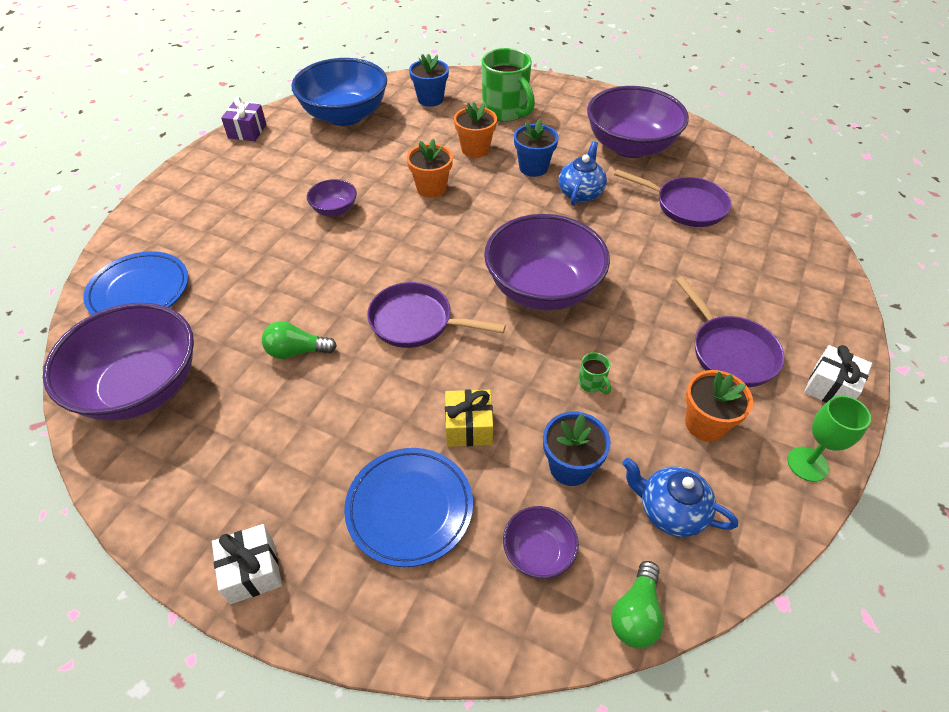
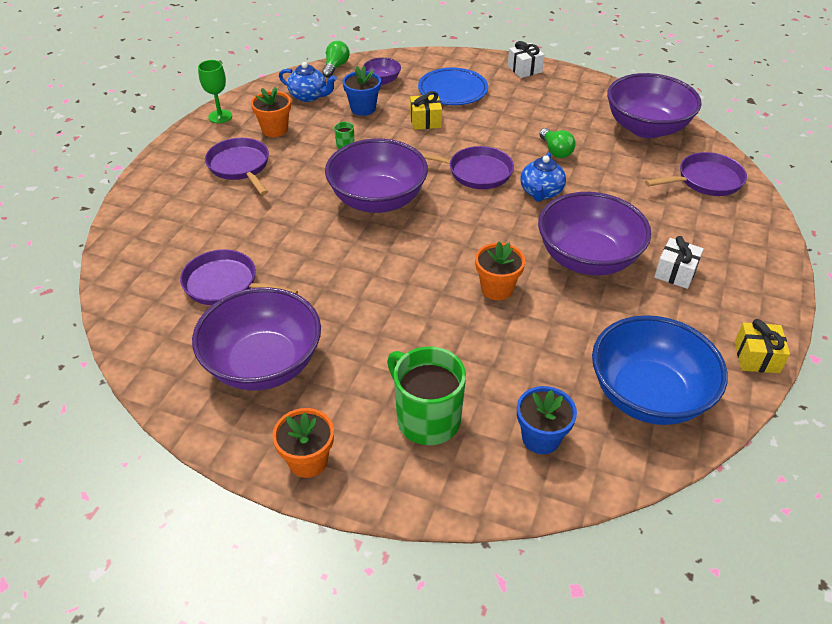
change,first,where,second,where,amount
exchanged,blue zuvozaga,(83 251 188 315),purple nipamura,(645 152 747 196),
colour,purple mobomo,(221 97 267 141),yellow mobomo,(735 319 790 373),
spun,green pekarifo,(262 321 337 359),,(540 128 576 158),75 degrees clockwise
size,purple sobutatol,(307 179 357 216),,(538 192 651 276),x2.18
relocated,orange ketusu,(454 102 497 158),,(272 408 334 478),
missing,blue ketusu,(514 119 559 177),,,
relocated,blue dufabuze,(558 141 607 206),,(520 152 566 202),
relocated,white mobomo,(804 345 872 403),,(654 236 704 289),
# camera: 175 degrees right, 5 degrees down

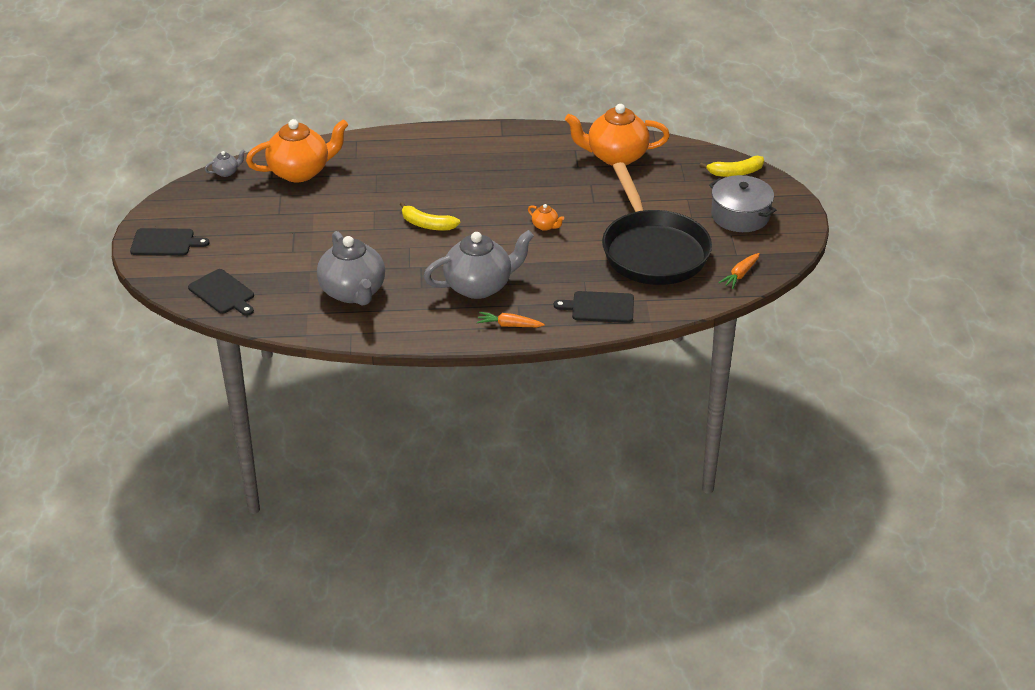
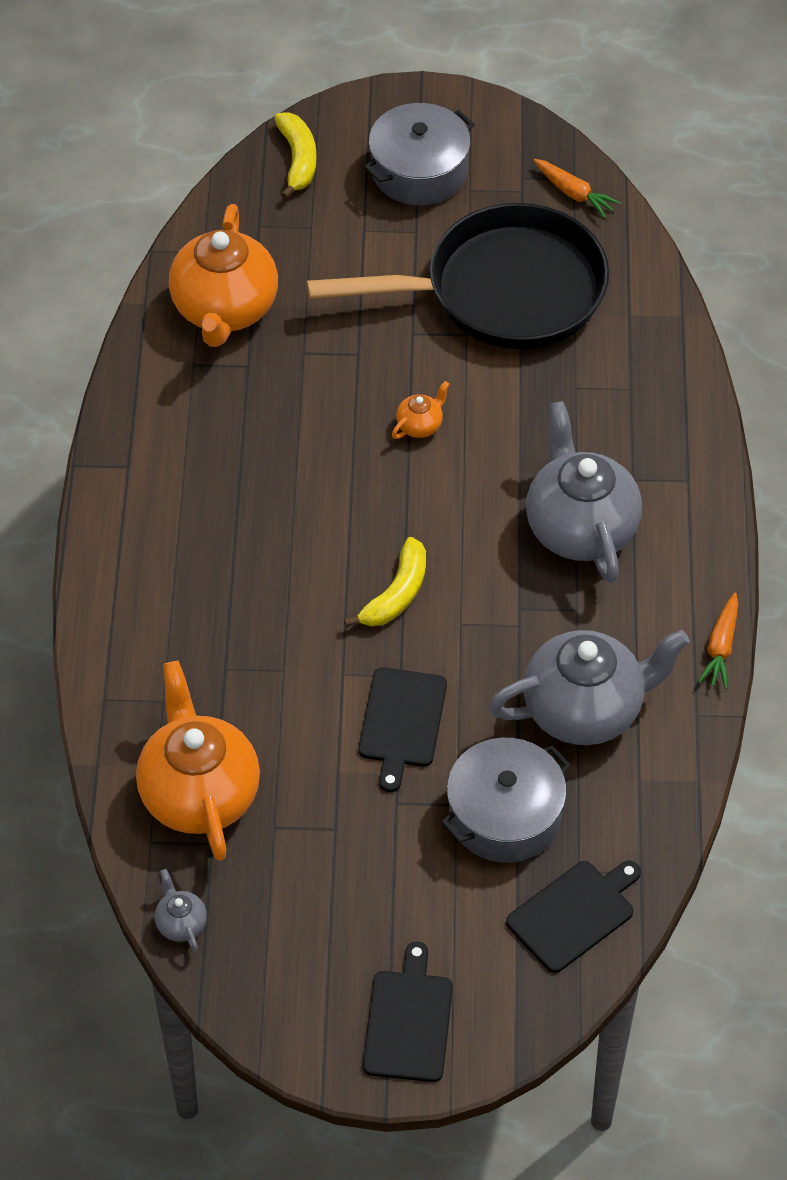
change,first,where,second,where,amount
relocated,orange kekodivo,(477 312 545 327),,(698 593 739 689),
relocated,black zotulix,(554 291 634 323),,(358 667 447 792),
appeared,,,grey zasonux,(441 738 571 863),
# camera: 85 degrees left, 15 degrees up

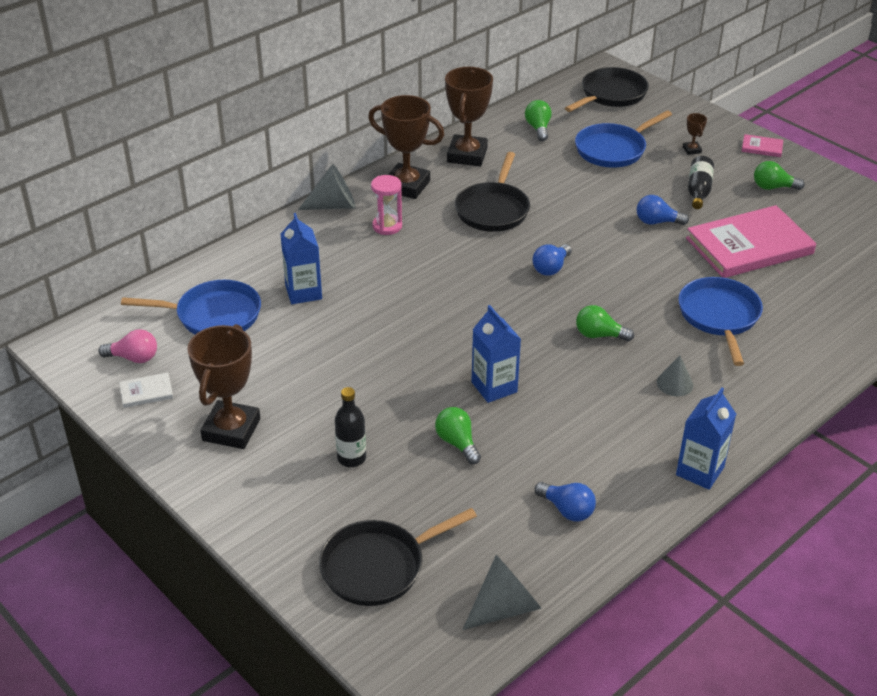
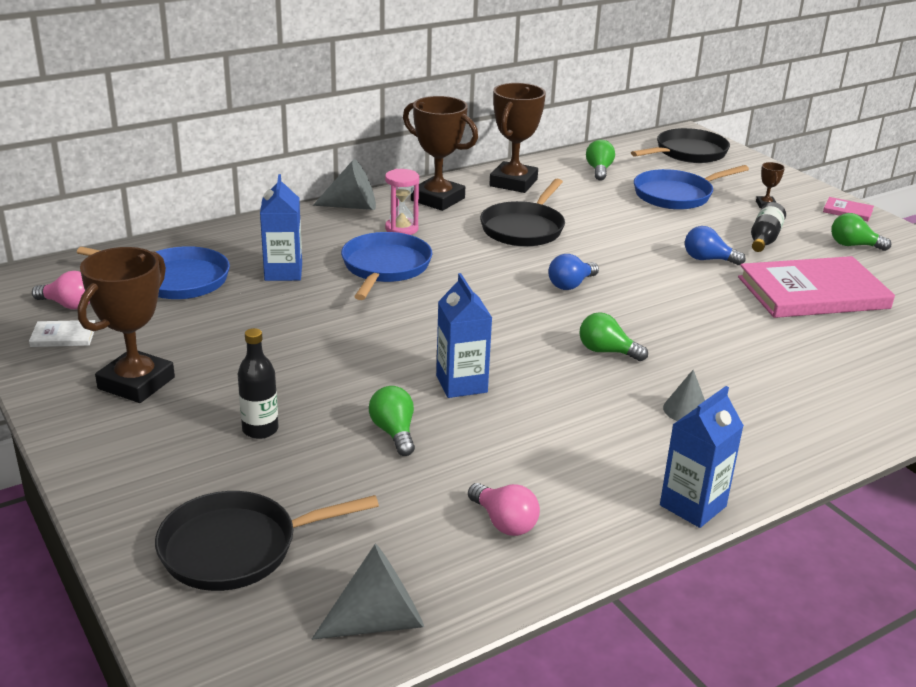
change,first,where,second,where,amount
colour,blue pekarifo,(534 482 596 521),pink pekarifo,(468 483 540 536),
relocated,blue nipamura,(678 277 763 366),,(341 232 432 300),
# camera: 10 degrees right, 10 degrees down

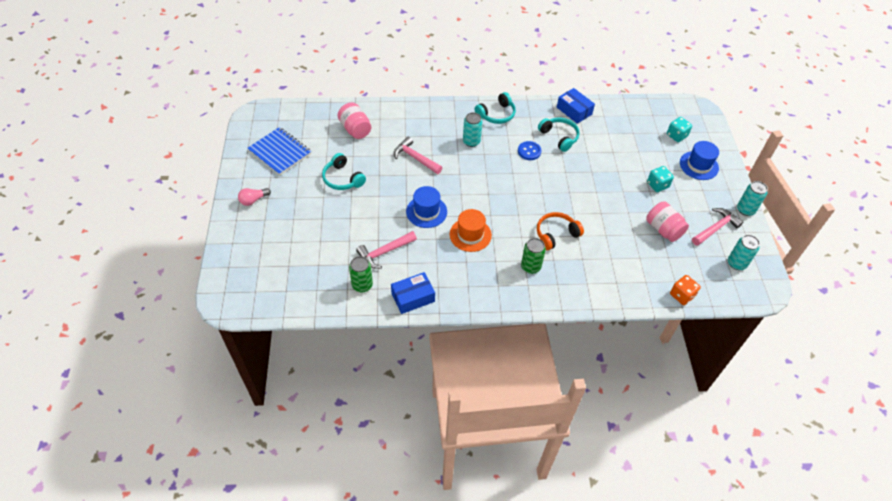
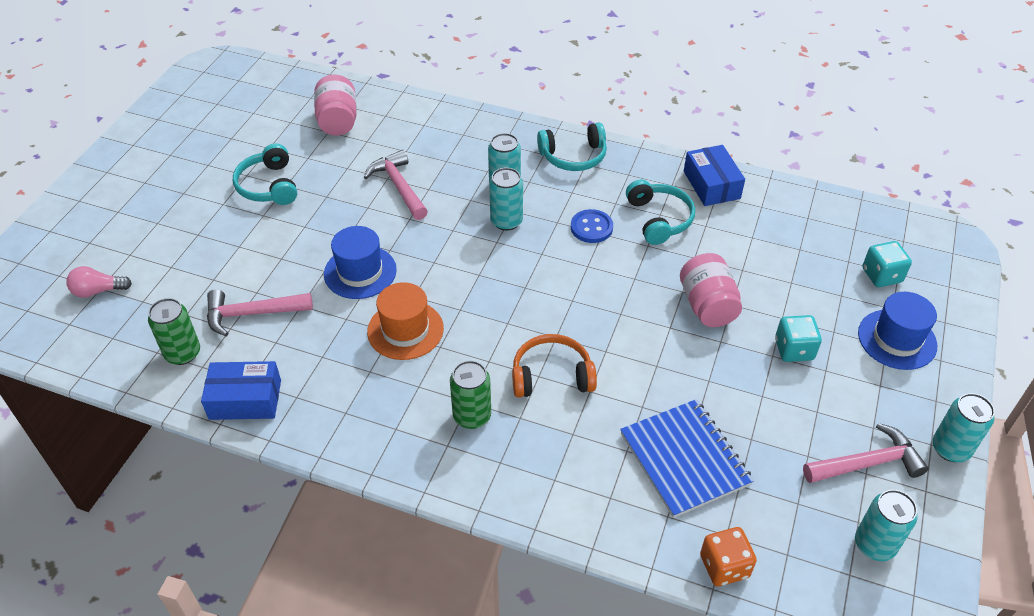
change,first,where,second,where,amount
relocated,pink pekarifo,(238 188 271 206),,(66 266 132 298),
relocated,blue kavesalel,(247 127 311 176),,(620 399 754 518),
relocated,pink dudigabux,(646 201 689 242),,(680 253 742 327),
appeared,,,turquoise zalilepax,(489 168 523 231),
# camera: 25 degrees right, 5 degrees down

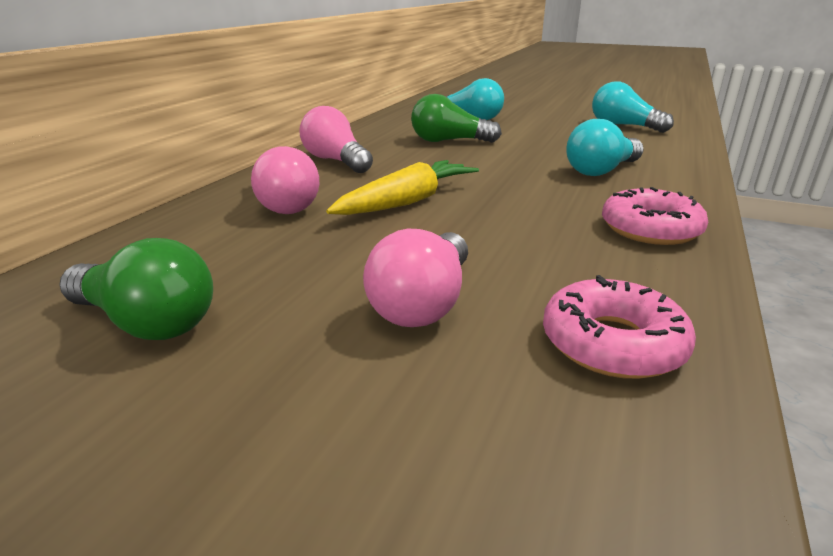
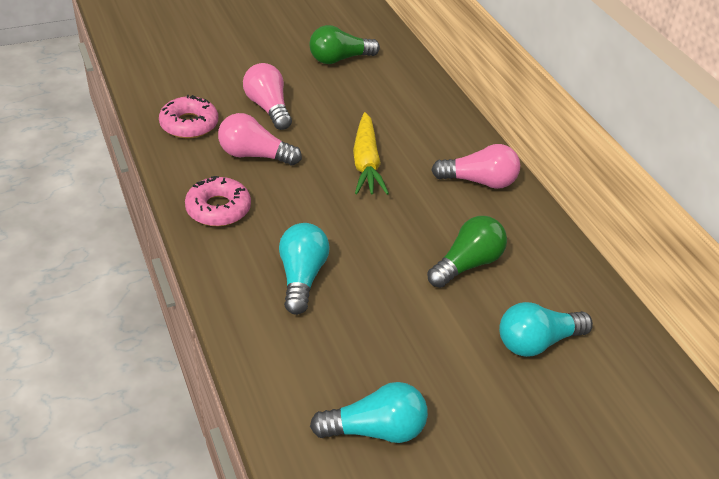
change,first,where,second,where,amount
relocated,pink pekarifo,(251 146 319 214),,(218 113 302 166),
# camera: 130 degrees right, 15 degrees up

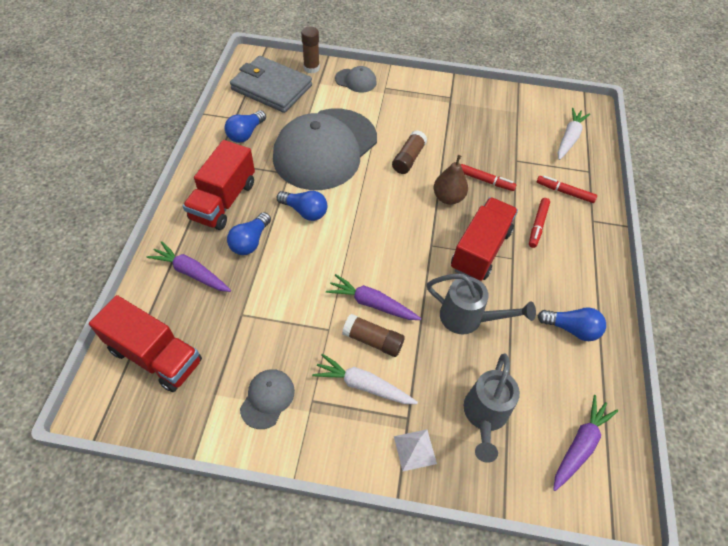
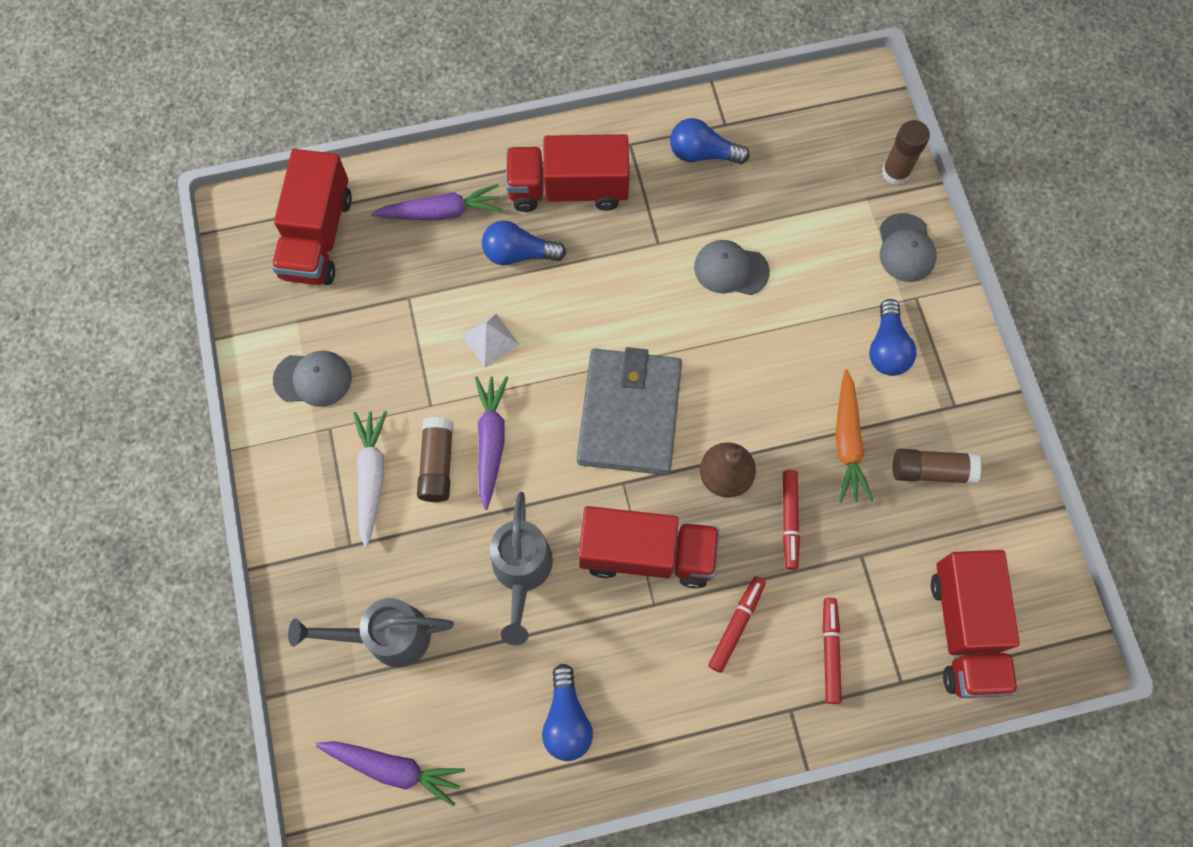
change,first,where,second,where,amount
spun,purple kekodivo,(147 241 231 292),,(371 184 502 220),75 degrees clockwise
relocated,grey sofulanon,(230 56 312 113),,(577 347 682 475),
size,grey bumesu,(273 109 377 190),,(694 240 770 295),x0.40
relocated,blue pekarifo,(277 191 327 221),,(869 299 916 376),
relocated,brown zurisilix,(392 130 427 174),,(892 449 982 484),
relocated,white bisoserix,(394 429 437 472),,(462 314 519 367),
spun,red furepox,(529 198 550 248),,(708 576 766 673),120 degrees clockwise
exchanged,white kekodivo,(558 108 590 160),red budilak,(931 550 1020 698),
appeared,,,orange kekodivo,(835 369 873 502),
# camera: 70 degrees right, 15 degrees up

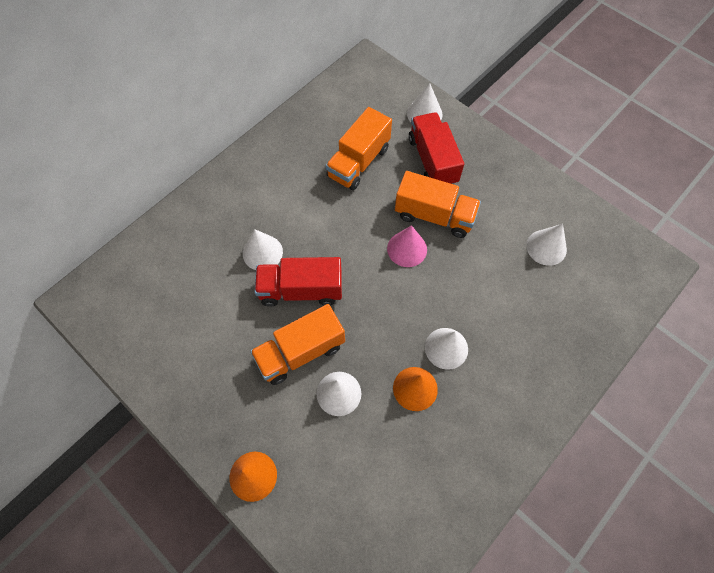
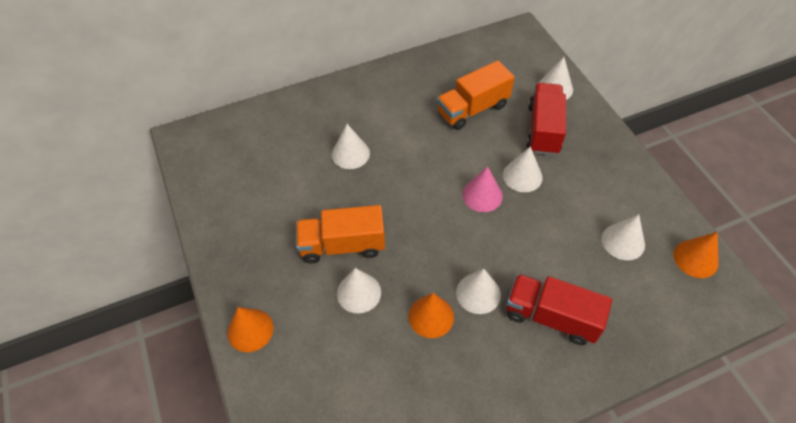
change,first,where,second,where,amount
relocated,red budilak,(255 257 342 307),,(507 274 612 345),
exchanged,orange budilak,(395 171 481 238),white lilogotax,(503 146 543 192),
appeared,,,orange lilogotax,(673 232 719 278),
# camera: 25 degrees right, 10 degrees down

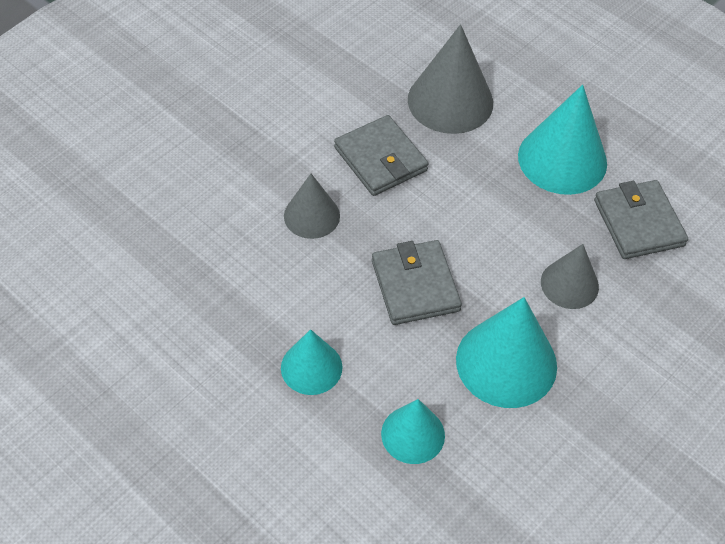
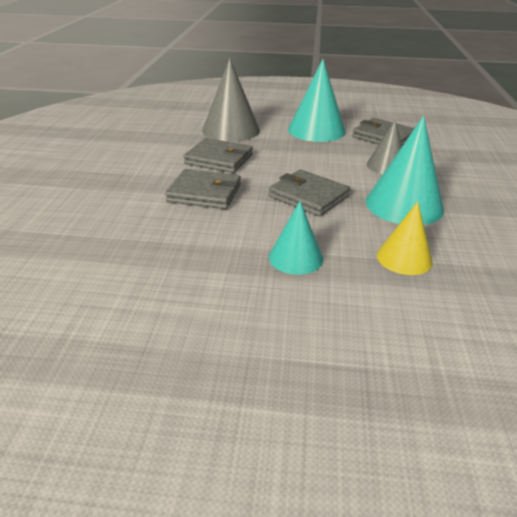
change,first,where,second,where,amount
exchanged,grey lilogotax,(284 174 340 239),grey sofulanon,(165 169 241 209),
colour,turquoise lilogotax,(381 399 445 464),yellow lilogotax,(377 201 433 275),
# camera: 35 degrees left, 20 degrees down

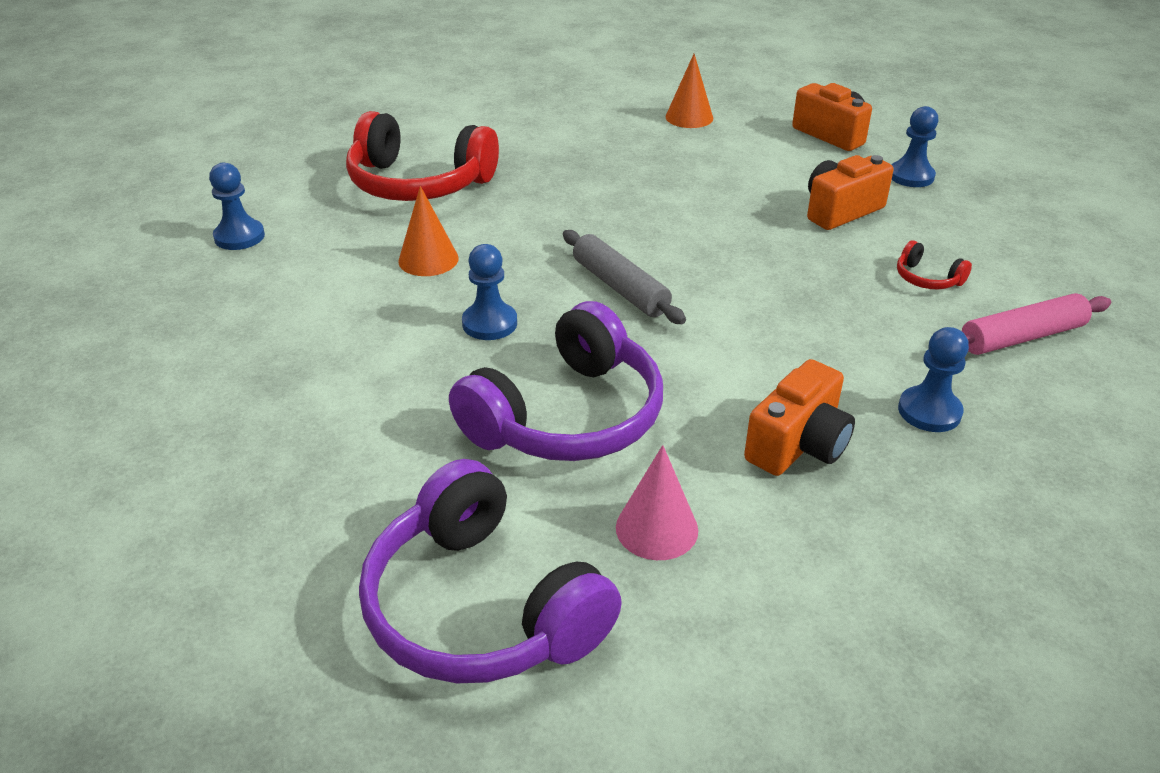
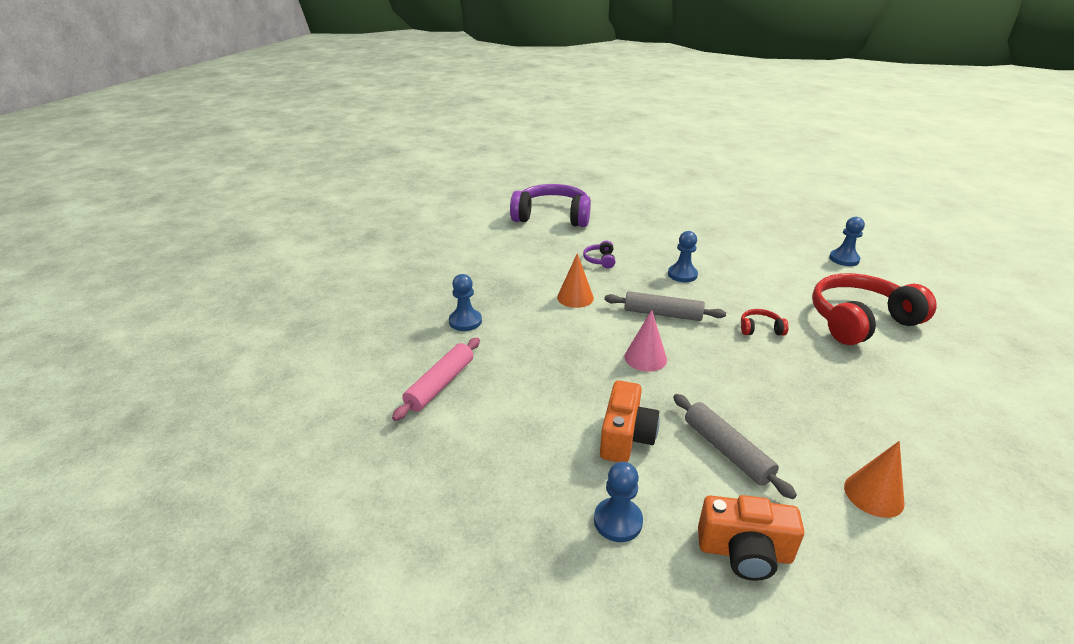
change,first,where,second,where,amount
relocated,orange lilogotax,(398 186 459 276),,(557 253 594 308),
size,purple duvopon,(449 301 663 461),,(583 241 615 268),x0.41
relocated,pink lilogotax,(616 445 698 560),,(624 310 667 372),
missing,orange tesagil,(744 359 855 476),,,
relocated,red duvopon,(897 240 972 289),,(741 309 789 336),
appeared,,,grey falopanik,(673 394 797 499),
# camera: 140 degrees right, 5 degrees down

